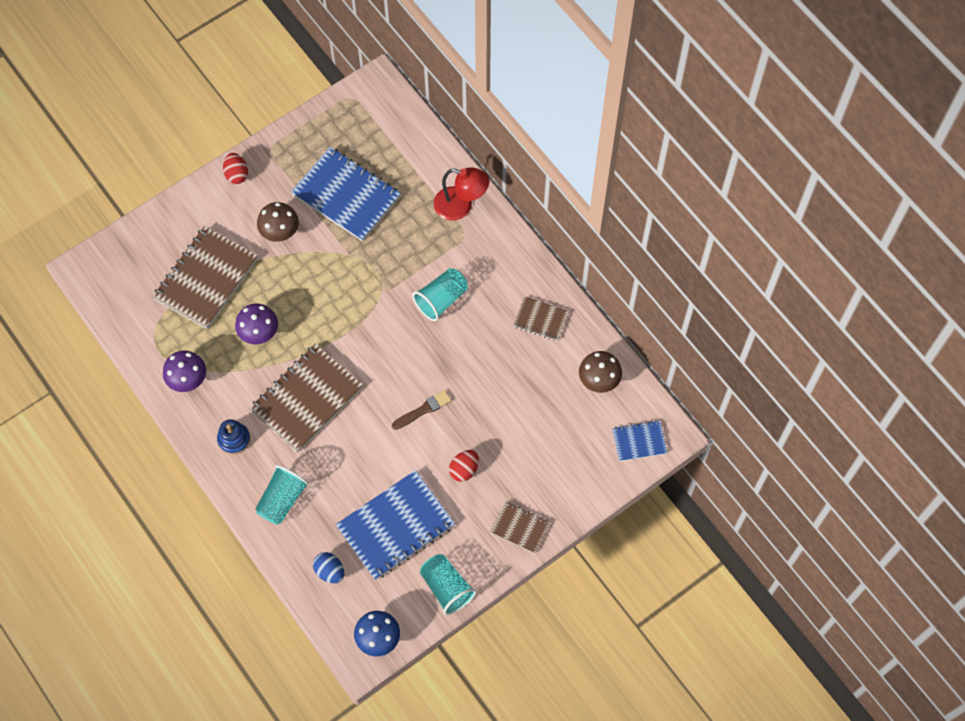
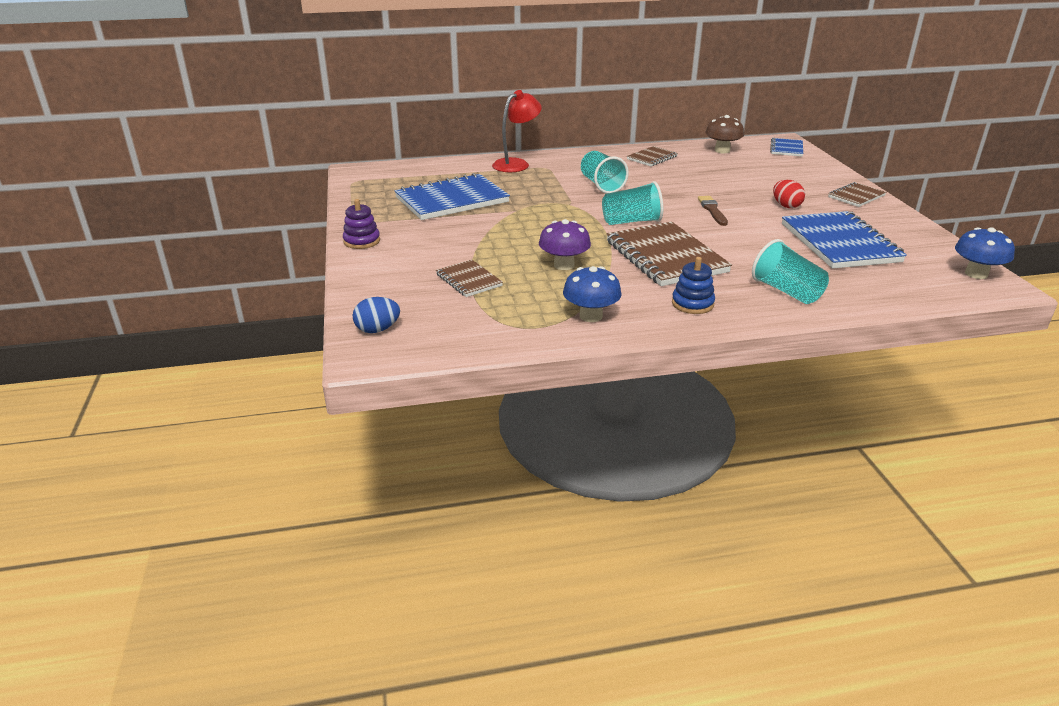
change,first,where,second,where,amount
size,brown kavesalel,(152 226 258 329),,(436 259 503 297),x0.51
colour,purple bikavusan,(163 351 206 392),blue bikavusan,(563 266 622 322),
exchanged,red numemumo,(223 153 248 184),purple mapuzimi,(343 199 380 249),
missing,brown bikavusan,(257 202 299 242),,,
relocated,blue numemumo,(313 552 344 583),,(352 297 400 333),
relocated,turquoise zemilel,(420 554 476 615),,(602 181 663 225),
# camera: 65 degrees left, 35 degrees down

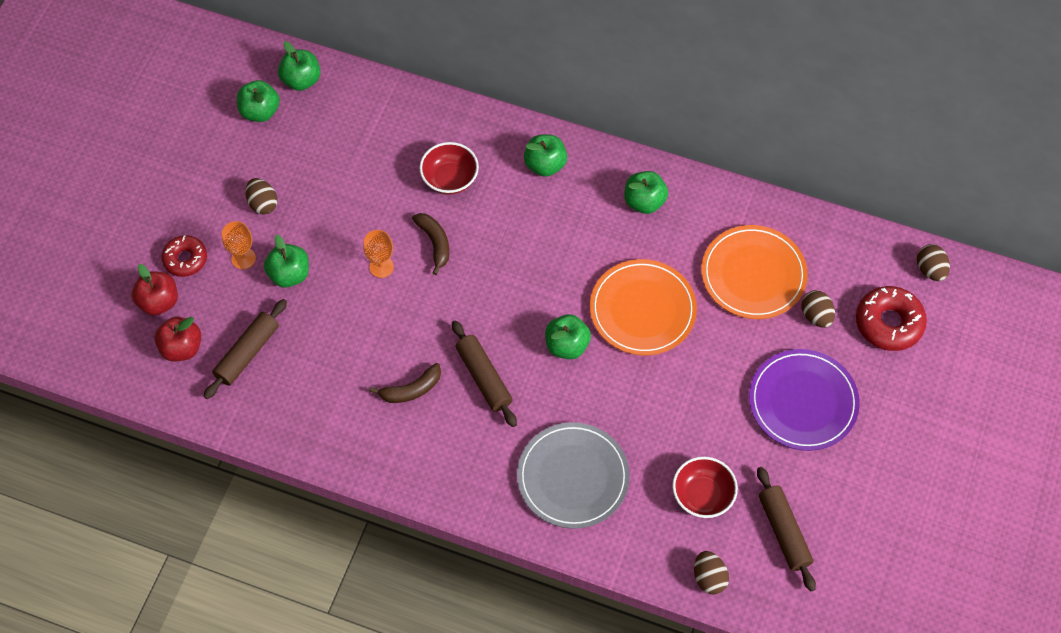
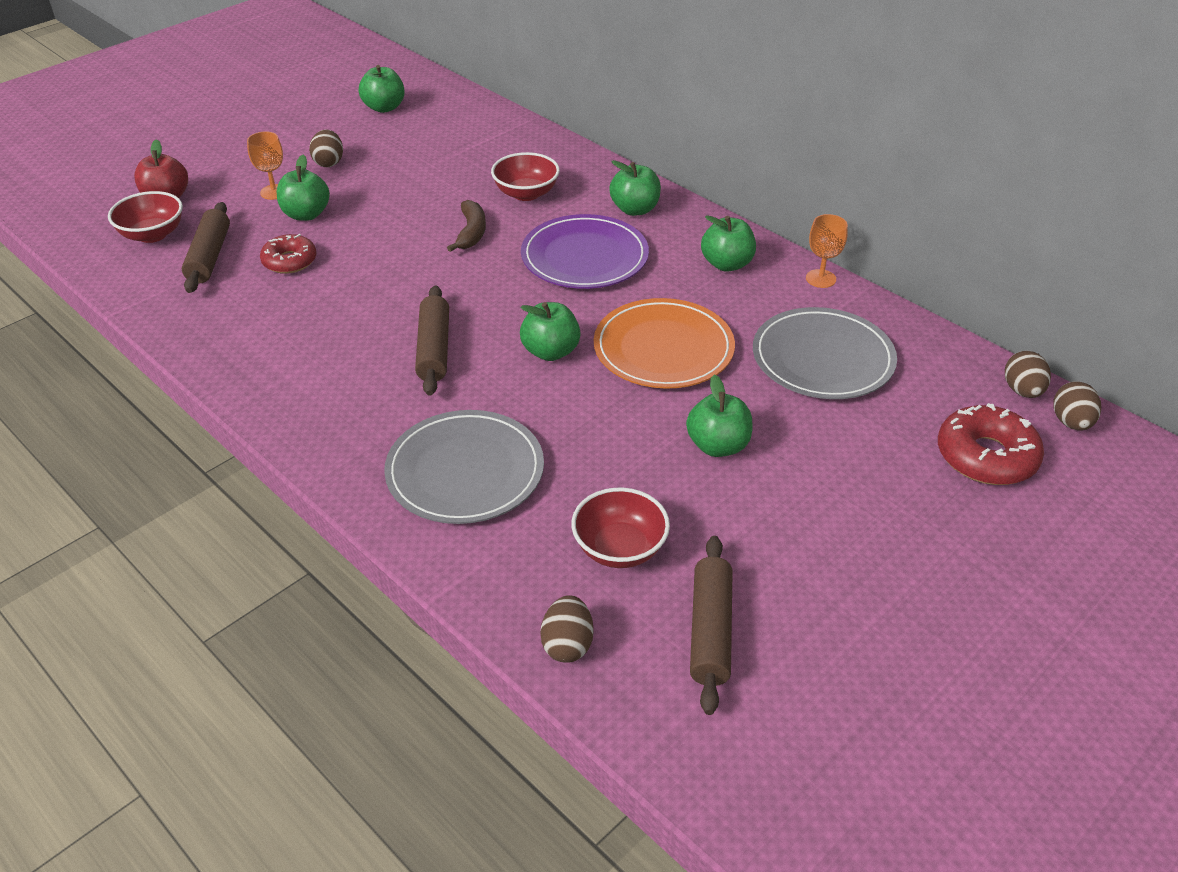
change,first,where,second,where,amount
exchanged,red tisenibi,(154 317 201 362),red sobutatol,(108 191 183 243),
relocated,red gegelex,(161 235 207 277),,(260 234 316 274),
spun,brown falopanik,(203 299 287 399),,(182 202 230 293),60 degrees counterclockwise
relocated,green tisenibi,(278 41 321 91),,(686 375 752 457),
relocated,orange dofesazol,(363 230 394 278),,(806 214 848 288),
missing,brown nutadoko,(370 363 441 403),,,
colour,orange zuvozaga,(701 225 808 319),grey zuvozaga,(753 307 897 399),
relocated,purple zuvozaga,(749 349 860 451),,(521 214 649 289),
relocated,brown numemumo,(801 290 835 328),,(1005 351 1051 398),
# camera: 25 degrees right, 20 degrees down

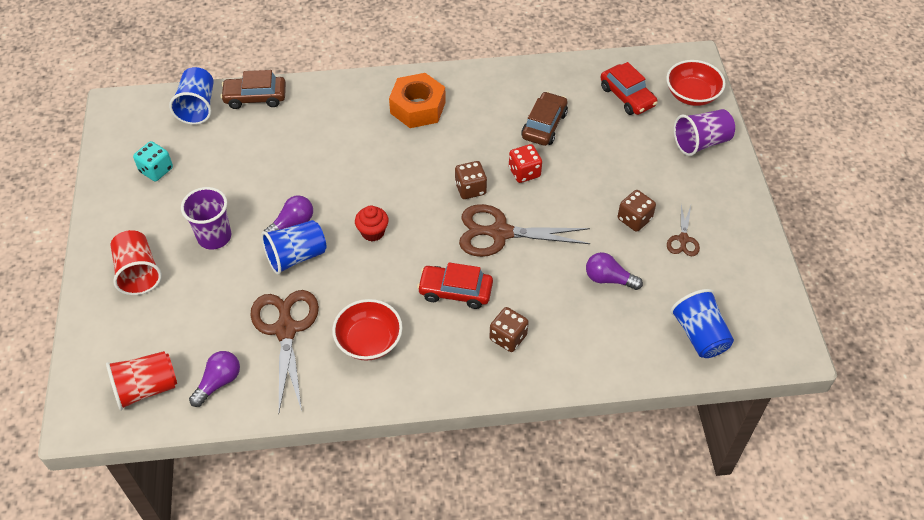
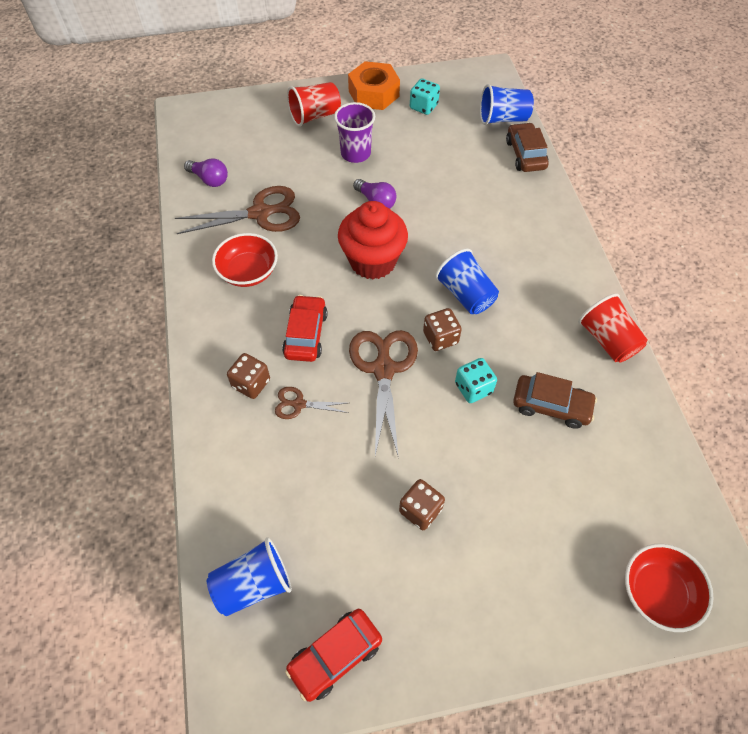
change,first,where,second,where,amount
relocated,red zemilel,(106 351 177 411),,(578 293 648 362),
relocated,blue zemilel,(261 220 326 275),,(435 248 499 314),
size,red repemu,(355 205 389 242),,(338 201 408 279),x2.04
relocated,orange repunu,(389 73 446 128),,(348 61 400 110),
colour,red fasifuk,(509 144 542 183),turquoise fasifuk,(455 358 497 403),
missing,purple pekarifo,(586 252 643 290),,,
relocated,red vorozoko,(600 62 658 115),,(285 609 382 702),
relocated,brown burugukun,(667 205 700 256),,(275 387 349 419),
missing,purple zemilel,(674 109 735 156),,,
# camera: 85 degrees right, 5 degrees up

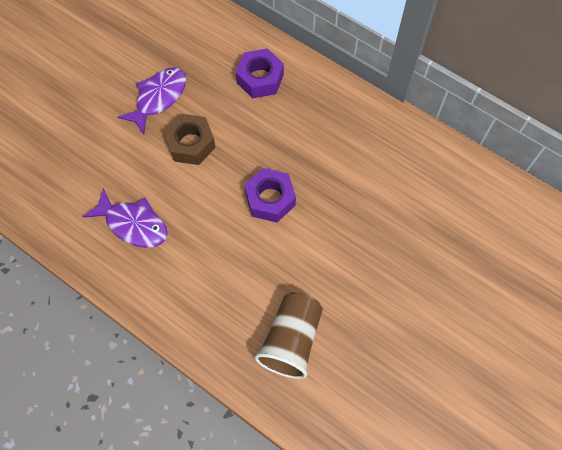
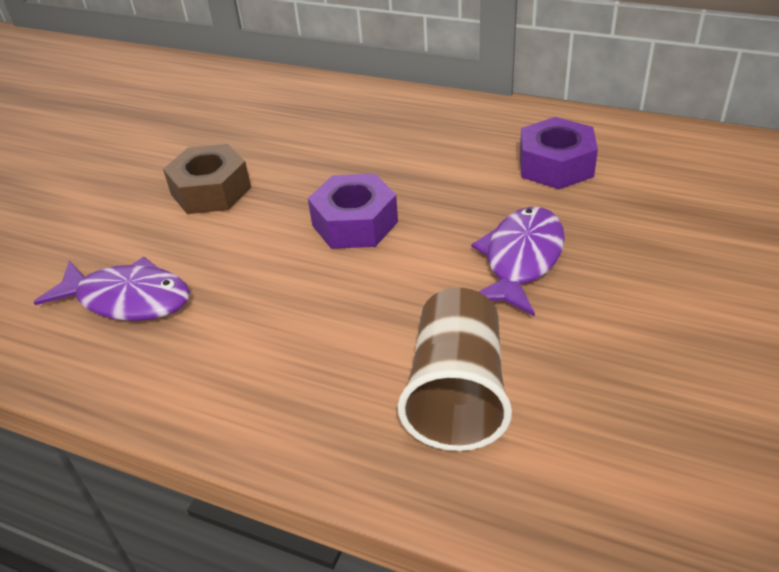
change,first,where,second,where,amount
relocated,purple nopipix,(118 67 186 134),,(471 207 565 317),
relocated,purple repunu,(235 48 284 98),,(520 117 598 189),
# camera: 10 degrees left, 25 degrees down

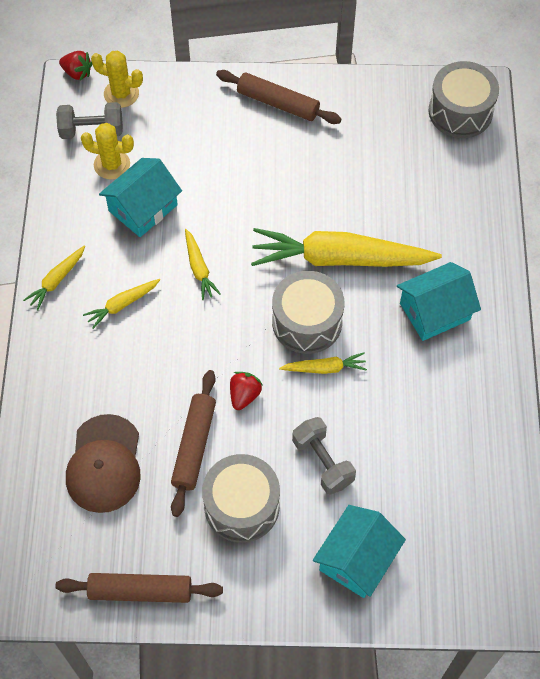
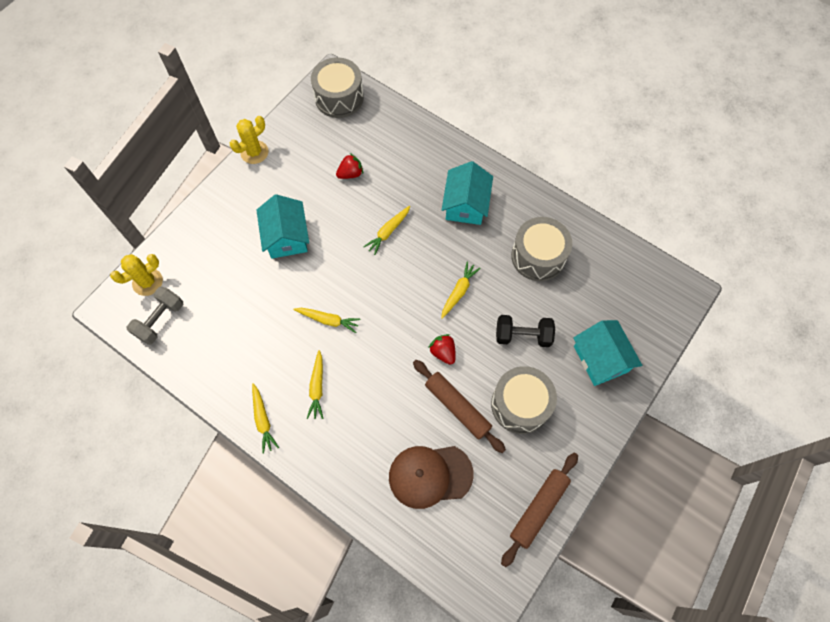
change,first,where,second,where,amount
relocated,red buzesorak,(59 51 92 81),,(336 153 363 179),
spun,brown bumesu,(66 414 141 513),,(389 446 474 509),135 degrees clockwise
relocated,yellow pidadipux,(81 123 134 180),,(230 116 268 164),
relocated,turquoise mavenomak,(99 158 182 237),,(256 194 309 259),
missing,brown falopanik,(216 70 342 124),,,
size,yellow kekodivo,(251 228 442 267),,(363 206 410 255),x0.44
relocated,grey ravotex,(272 271 344 354),,(511 217 572 281),
colour,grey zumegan,(292 417 356 495),black zumegan,(496 315 555 347),
# camera: 55 degrees left, 5 degrees up

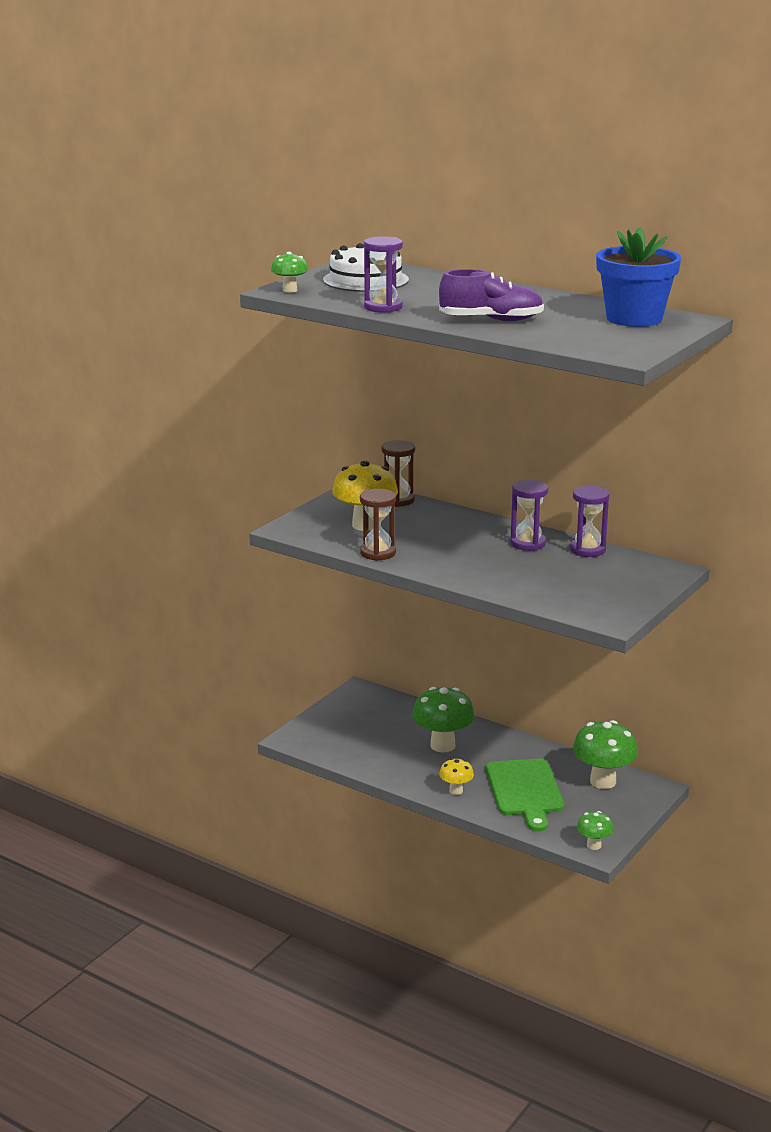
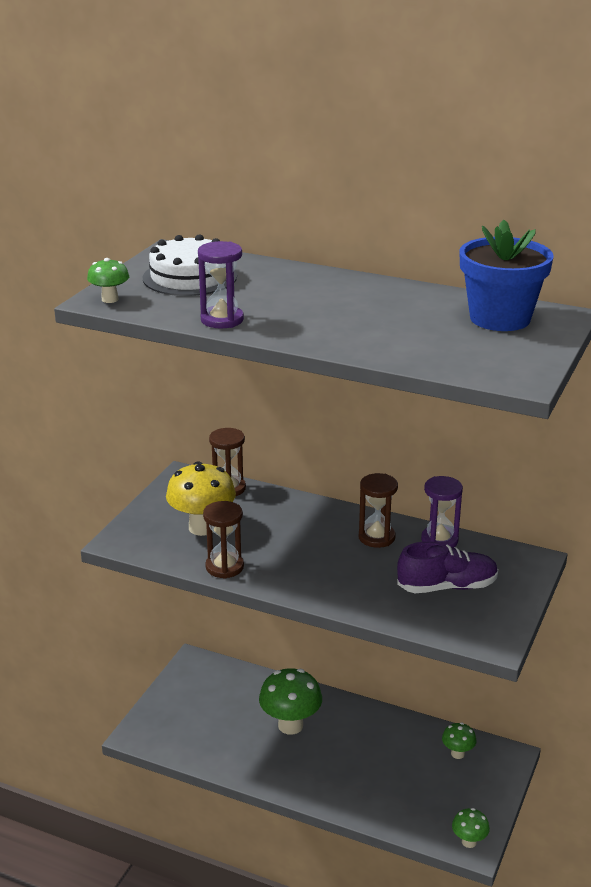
change,first,where,second,where,amount
relocated,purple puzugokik,(439 269 544 321),,(397 541 498 593),
missing,yellow bikavusan,(439 758 474 795),,,
missing,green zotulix,(486 758 564 832),,,
colour,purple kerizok,(510 480 548 551),brown kerizok,(359 473 398 548),
size,green bikavusan,(573 720 638 789),,(442 722 476 759),x0.53
# camera: 10 degrees left, 5 degrees up

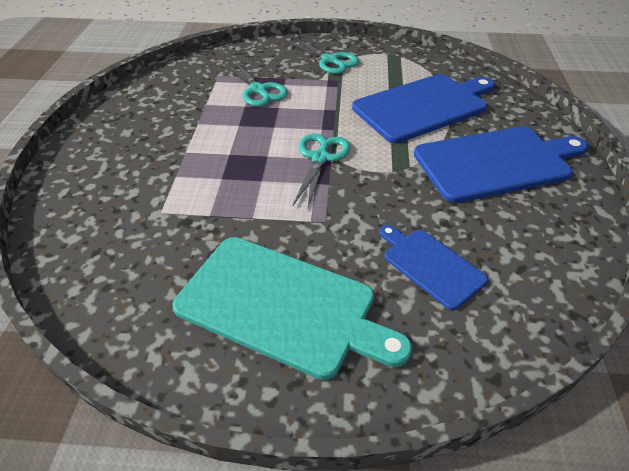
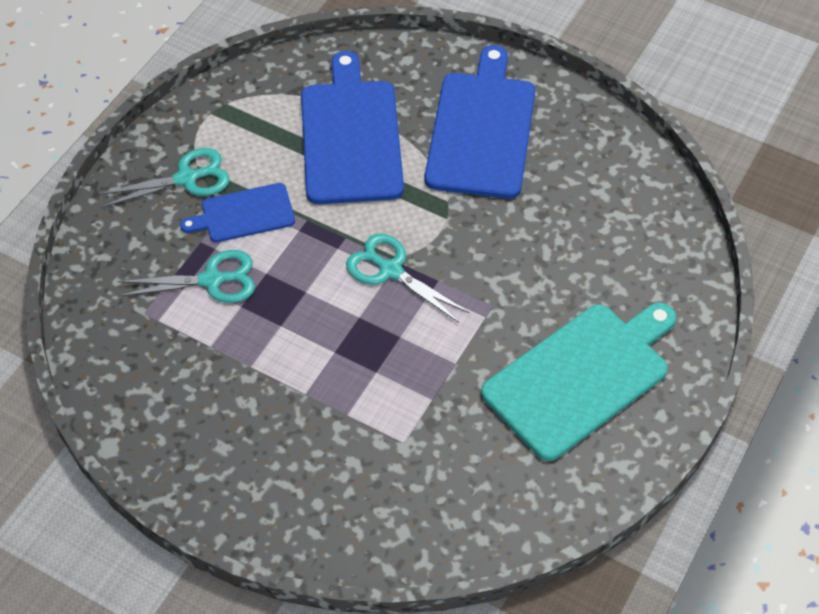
change,first,where,second,where,amount
relocated,blue zotulix,(379 225 488 310),,(180 183 295 242),
# camera: 65 degrees left, 10 degrees up

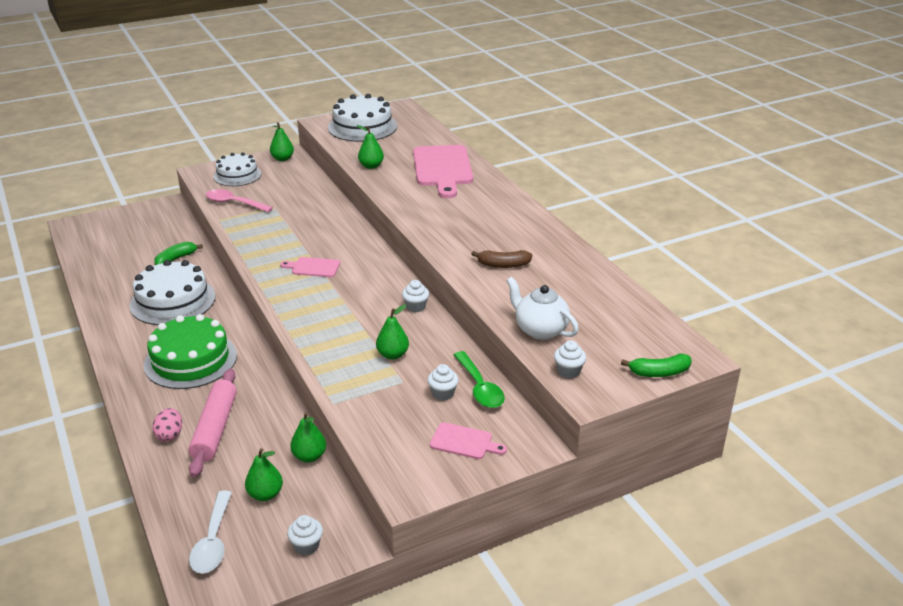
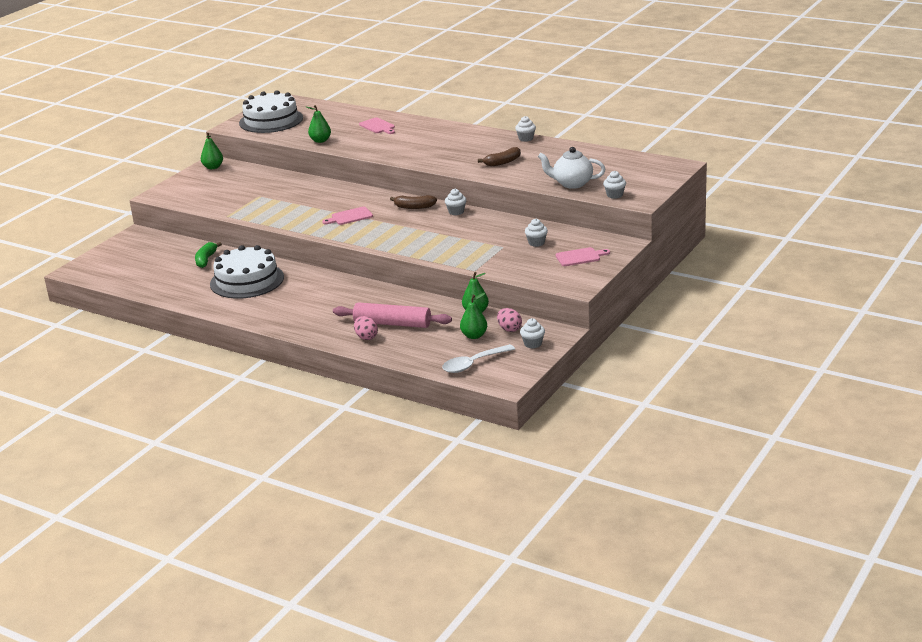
change,first,where,second,where,amount
missing,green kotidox,(144 314 237 389),,,
spun,pink falopanik,(189 369 237 477),,(333 302 452 328),45 degrees counterclockwise
spun,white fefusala,(189 491 232 573),,(442 344 515 373),90 degrees clockwise
missing,pink fefusala,(206 189 273 212),,,
missing,white kotidox,(213 152 261 186),,,
missing,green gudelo,(376 304 409 360),,,
size,pink zotulix,(413 145 473 198),,(359 117 395 134),x0.49
missing,green fefusala,(454 351 505 408),,,
missing,green nutadoko,(621 354 692 377),,,
appeared,,,brown nutadoko,(390 195 437 209),
appeared,,,pink numemumo,(497 308 522 332),
appeared,,,white repemu,(515 116 536 142),
# camera: 30 degrees left, 5 degrees down

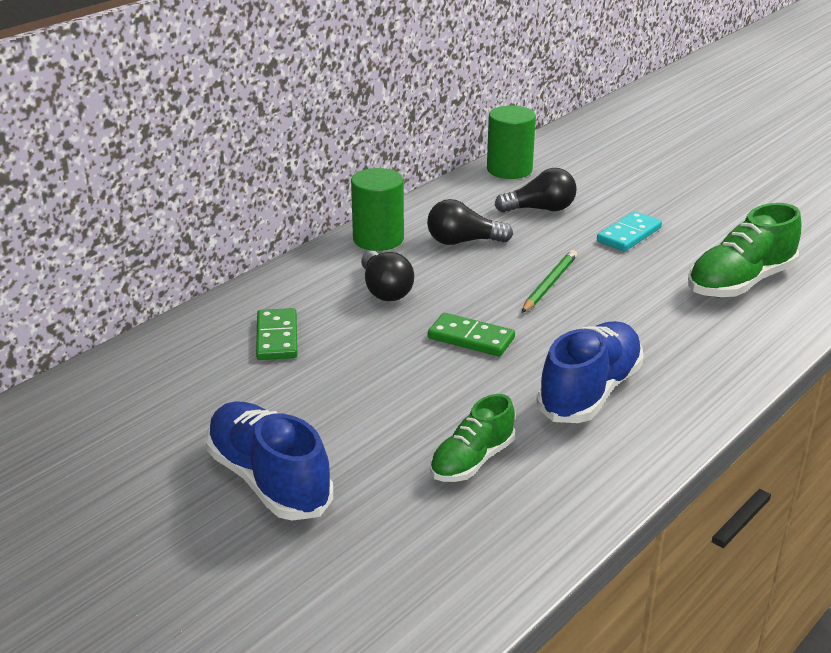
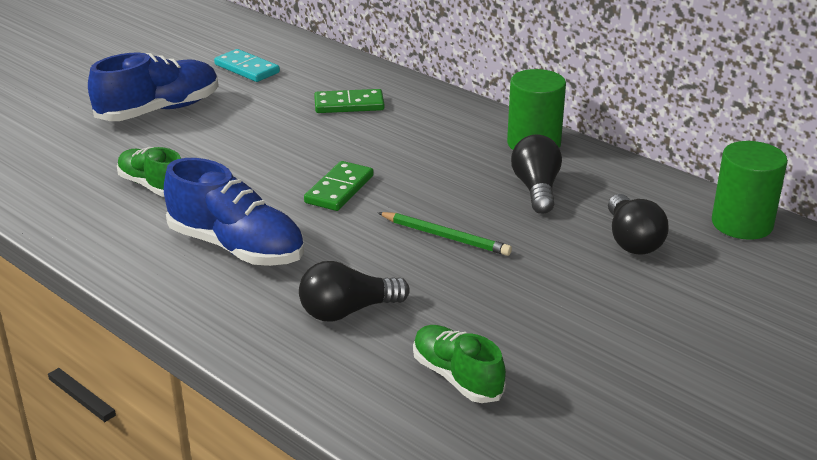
change,first,where,second,where,amount
relocated,black pekarifo,(361 251 414 301),,(299 261 410 321),
relocated,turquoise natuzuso,(597 211 662 252),,(214 49 280 82),
size,green puzugokik,(688 203 801 297),,(413 325 506 403),x0.63
# camera: 90 degrees right, 0 degrees up

